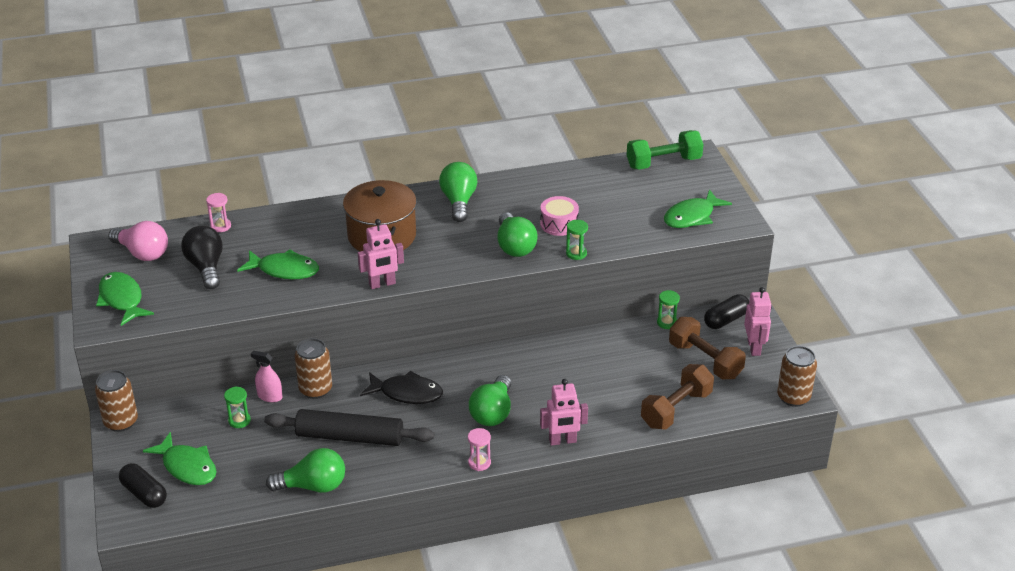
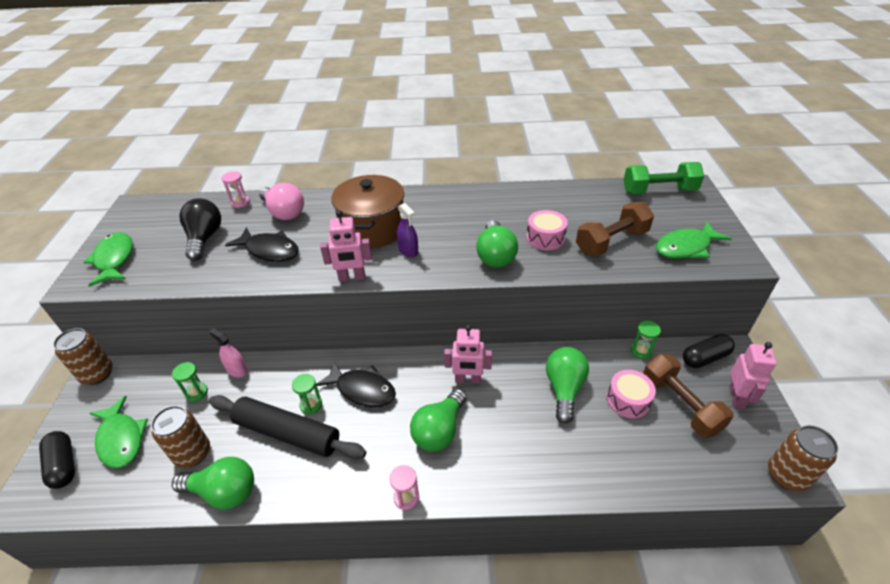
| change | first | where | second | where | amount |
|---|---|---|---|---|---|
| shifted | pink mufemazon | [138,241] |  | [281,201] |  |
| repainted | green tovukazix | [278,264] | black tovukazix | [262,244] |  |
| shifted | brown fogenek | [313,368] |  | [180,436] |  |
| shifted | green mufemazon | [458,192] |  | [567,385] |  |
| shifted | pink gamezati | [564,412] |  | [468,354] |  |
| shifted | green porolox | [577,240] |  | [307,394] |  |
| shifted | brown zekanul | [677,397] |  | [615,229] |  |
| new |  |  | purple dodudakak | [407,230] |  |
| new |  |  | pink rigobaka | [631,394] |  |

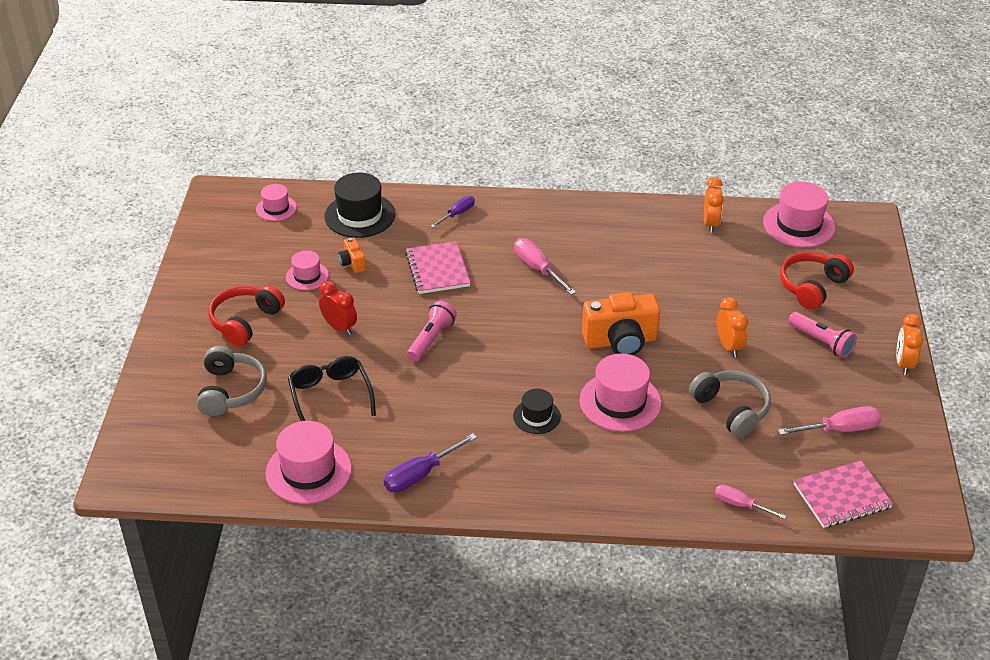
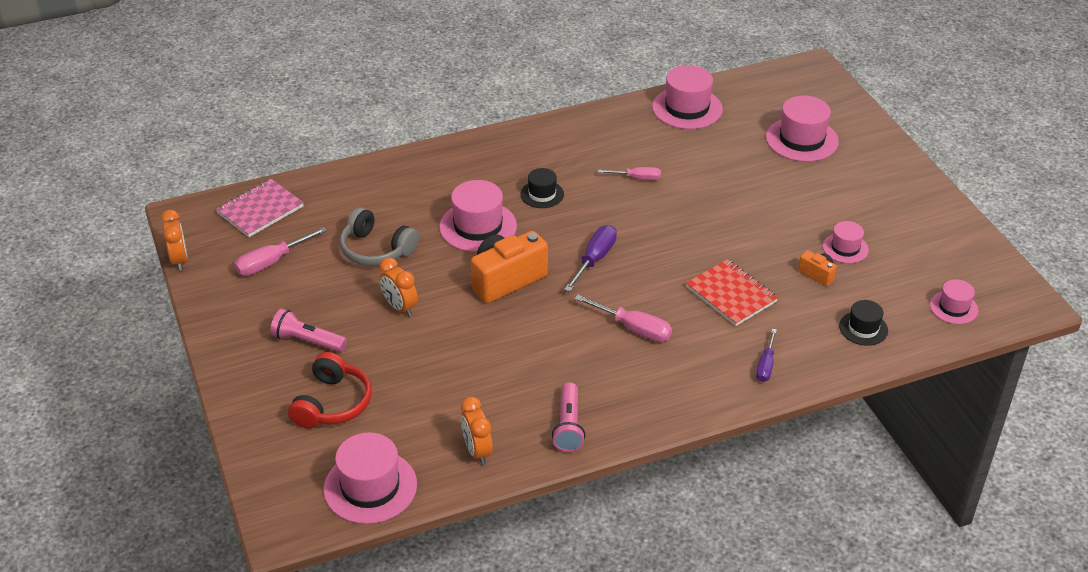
| change | first | where | second | where | amount |
|---|---|---|---|---|---|
| swapped | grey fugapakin | [232,381] | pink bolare | [802,129] |  |
| gone | red fugapakin | [247,316] |  |  |  |
| gone | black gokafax | [332,388] |  |  |  |
| gone | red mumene | [338,308] |  |  |  |
| scaled | black bolare | [359,205] |  | [863,323] | x0.58 |
| shifted | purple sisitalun | [430,463] |  | [590,258] |  |
| repainted | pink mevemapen | [437,267] | red mevemapen | [732,292] |  |
| shifted | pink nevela | [432,331] |  | [568,417] |  |
| shifted | pink sisitalun | [750,502] |  | [629,173] |  |
| shifted | orange mumene | [909,344] |  | [174,240] |  |

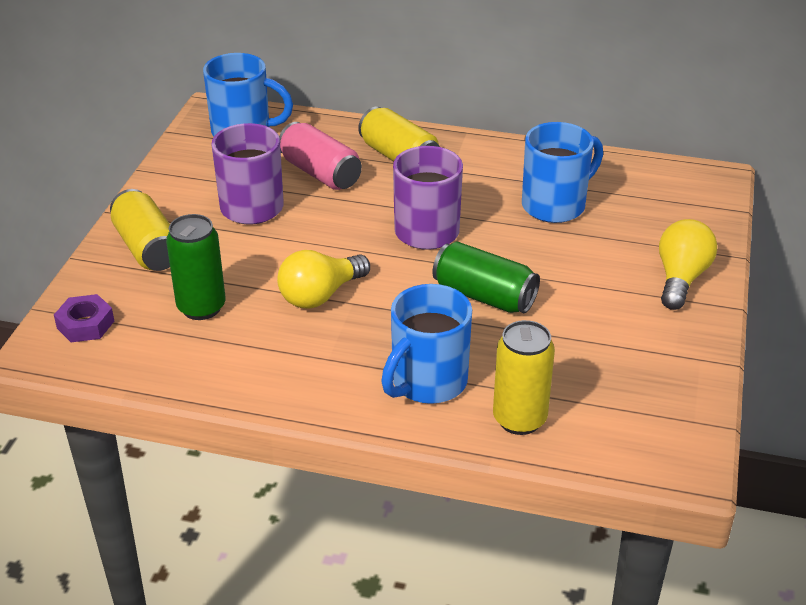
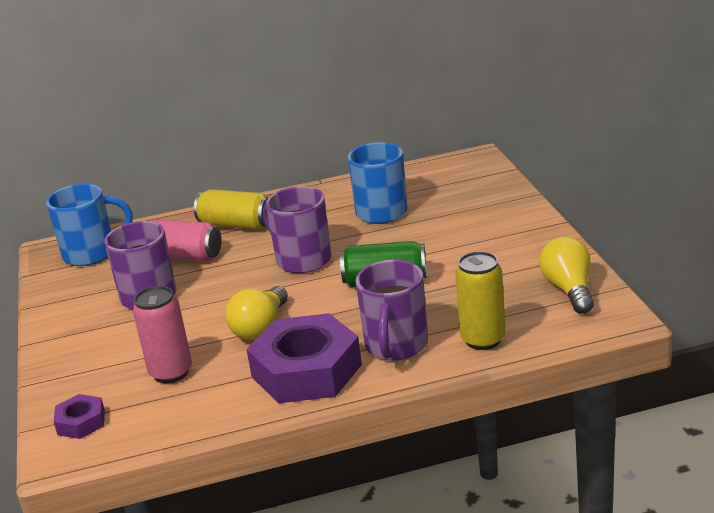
| change | first | where | second | where | amount |
|---|---|---|---|---|---|
| gone | yellow fogenek | [140,230] |  |  |  |
| repainted | green fogenek | [196,267] | pink fogenek | [162,334] |  |
| repainted | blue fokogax | [426,344] | purple fokogax | [392,310] |  |
| shifted | yellow mufemazon | [688,264] |  | [566,275] |  |
| new |  |  | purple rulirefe | [304,358] |  |

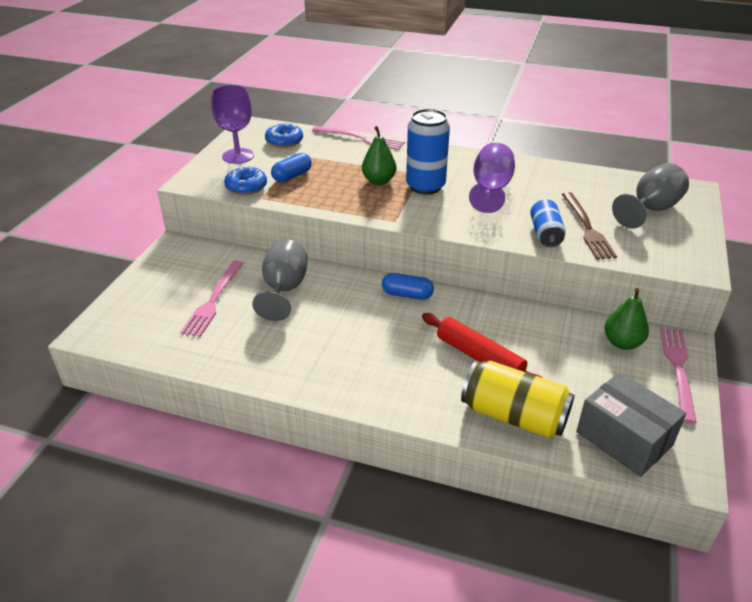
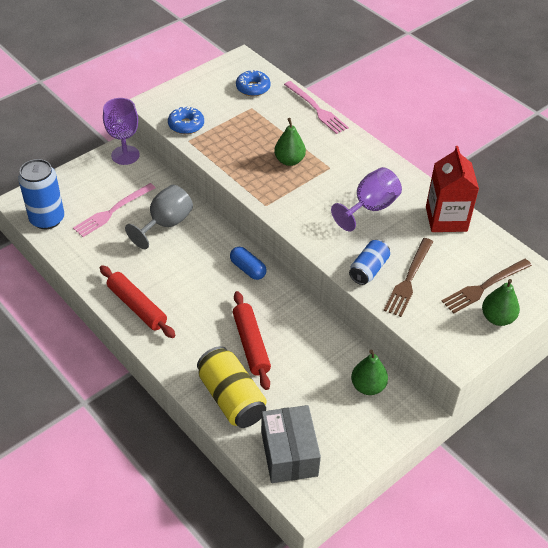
| change | first | where | second | where | amount |
|---|---|---|---|---|---|
| shifted | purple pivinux | [232,124] |  | [121,131] |  |
| gone | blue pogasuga | [291,167] |  |  |  |
| shifted | blue fogenek | [428,152] |  | [41,194] |  |
| swapped | grey pivinux | [650,196] | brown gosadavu | [486,286] |  |
| gone | pink gosadavu | [678,375] |  |  |  |
| new |  |  | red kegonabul | [138,301] |  |
| new |  |  | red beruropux | [452,189] |  |
| new |  |  | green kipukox | [501,302] |  |

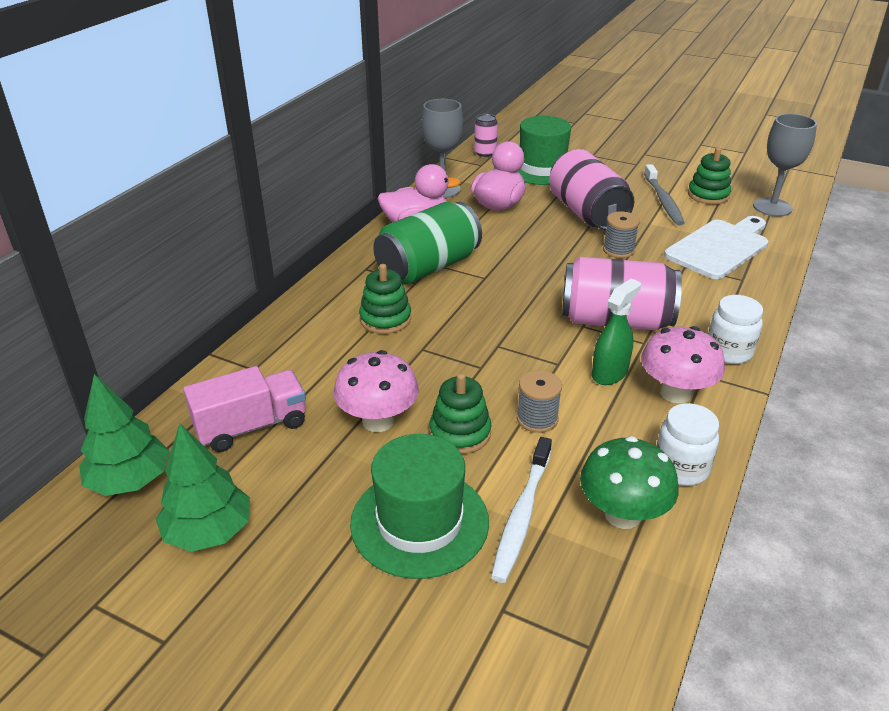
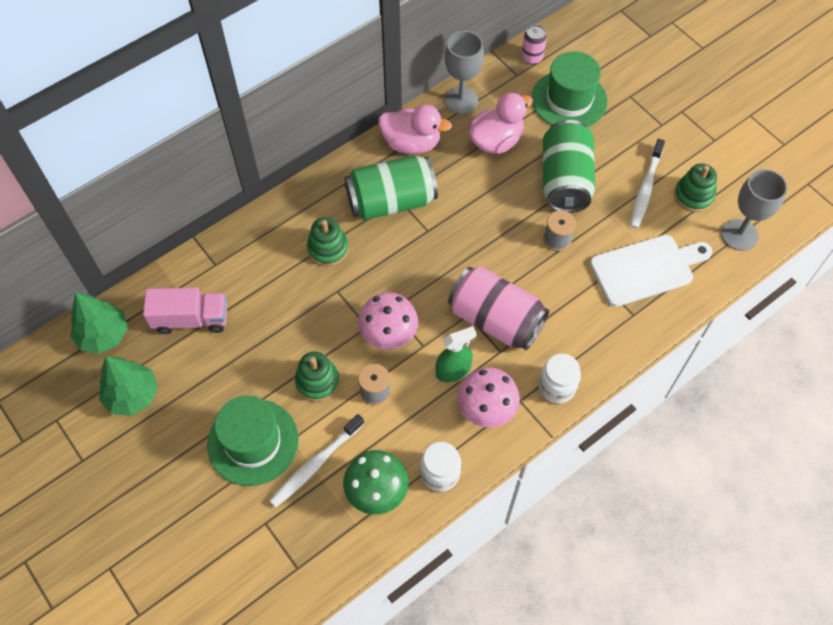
| change | first | where | second | where | amount |
|---|---|---|---|---|---|
| shifted | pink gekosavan | [376,391] |  | [388,320] |  |
| repainted | pink fogenek | [591,189] | green fogenek | [569,166] |  |
| repainted | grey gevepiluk | [664,195] | white gevepiluk | [647,184] |  |

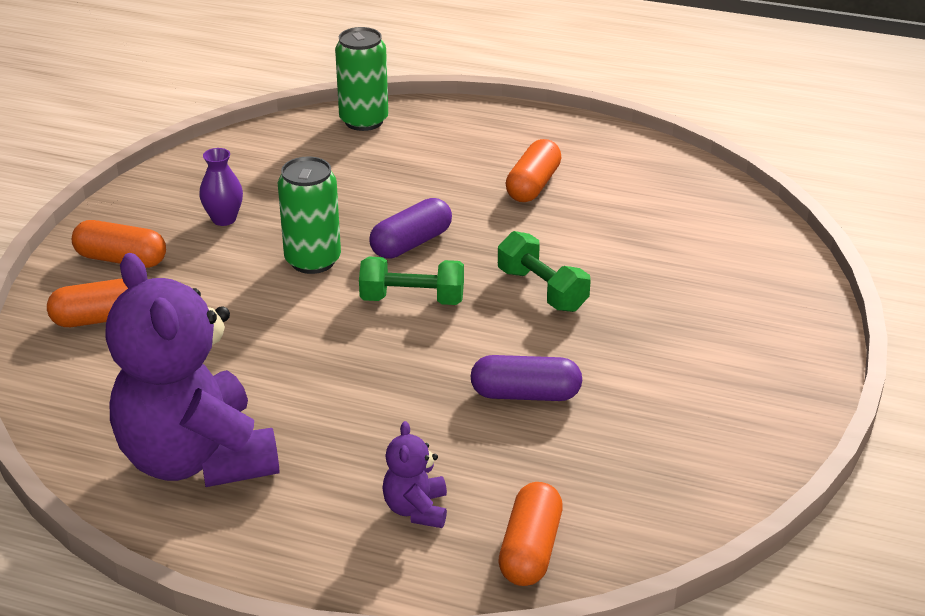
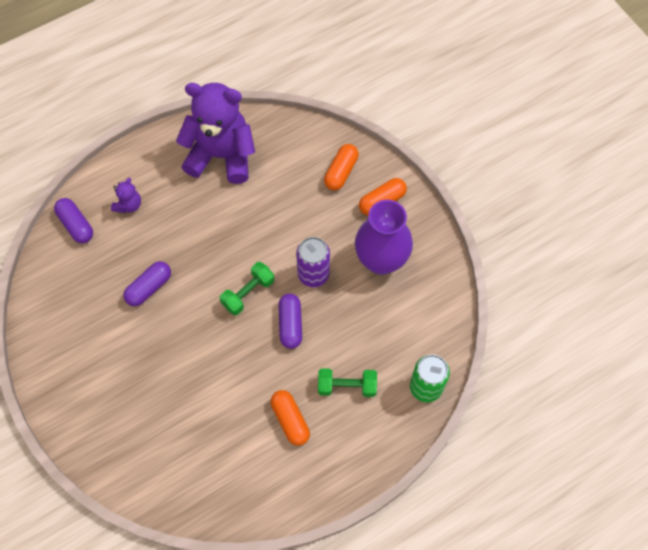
| change | first | where | second | where | amount |
|---|---|---|---|---|---|
| scaled | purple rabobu | [221,187] |  | [384,237] | x2.24 |
| repainted | green fogenek | [309,215] | purple fogenek | [313,262] |  |
| rotated | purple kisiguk | [415,474] |  | [126,195] | 75 degrees clockwise |
| shifted | green zekanul | [544,271] |  | [347,382] |  |
| repainted | orange pogasuga | [530,534] | purple pogasuga | [73,220] |  |

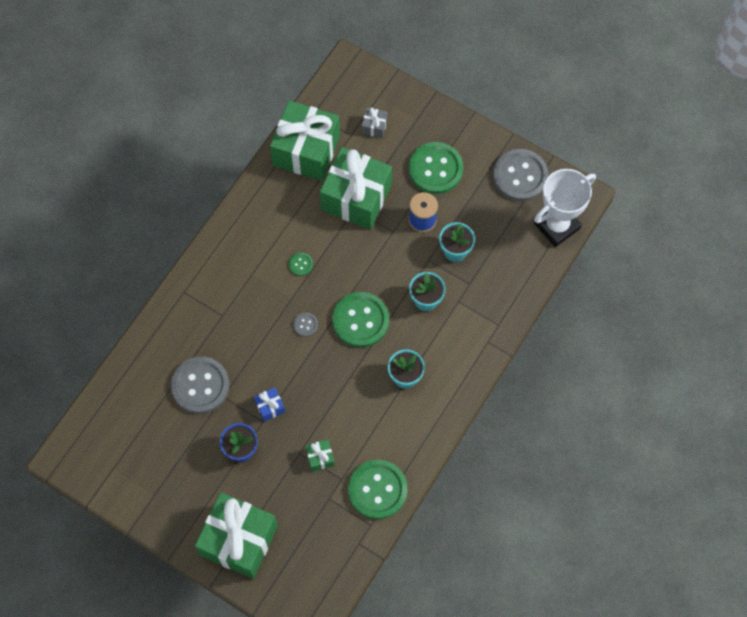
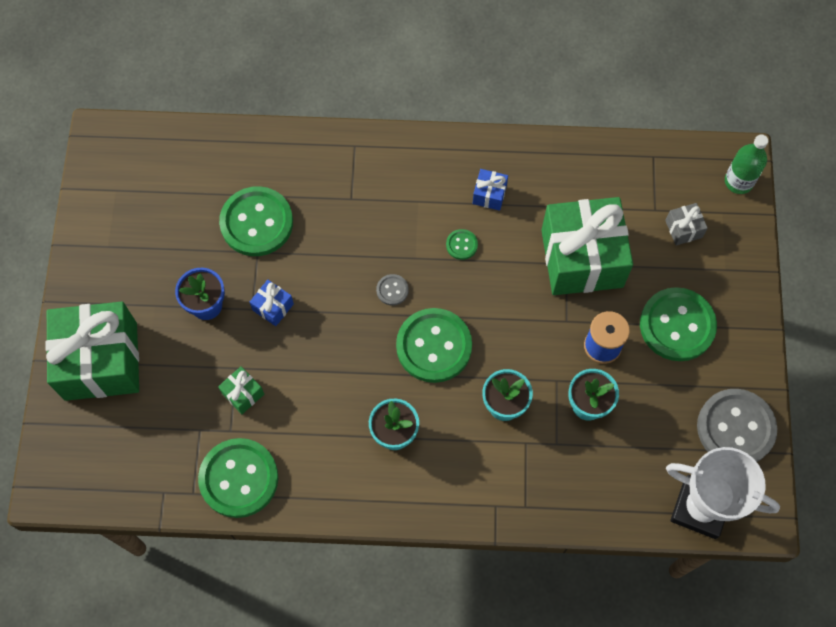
| change | first | where | second | where | amount |
|---|---|---|---|---|---|
| repainted | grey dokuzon | [200,385] | green dokuzon | [256,221] |  |
| gone | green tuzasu | [305,141] |  |  |  |
| new |  |  | blue tuzasu | [490,190] |  |
| new |  |  | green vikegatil | [746,164] |  |

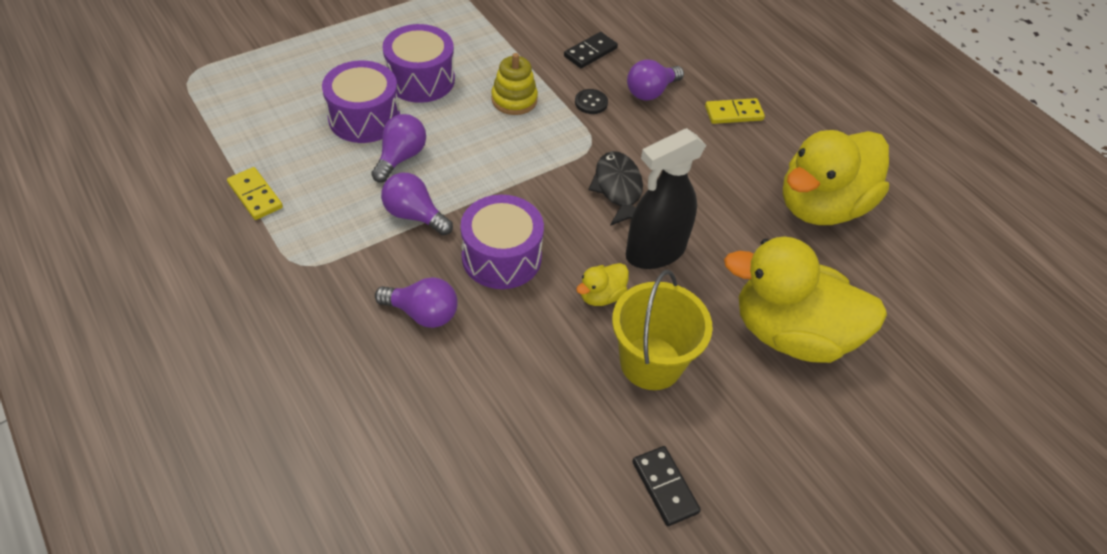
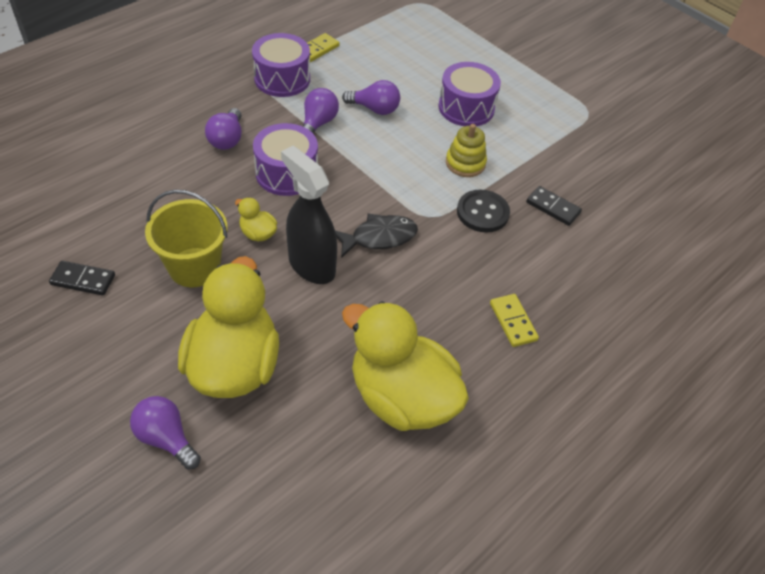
| change | first | where | second | where | amount |
|---|---|---|---|---|---|
| shifted | purple rigobaka | [361,102] |  | [281,65] |  |
| scaled | black dokuzon | [591,101] |  | [483,211] | x1.71 |
| shifted | purple mufemazon | [655,79] |  | [165,433] |  |
| rotated | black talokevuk | [666,486] |  | [82,278] | 45 degrees clockwise |

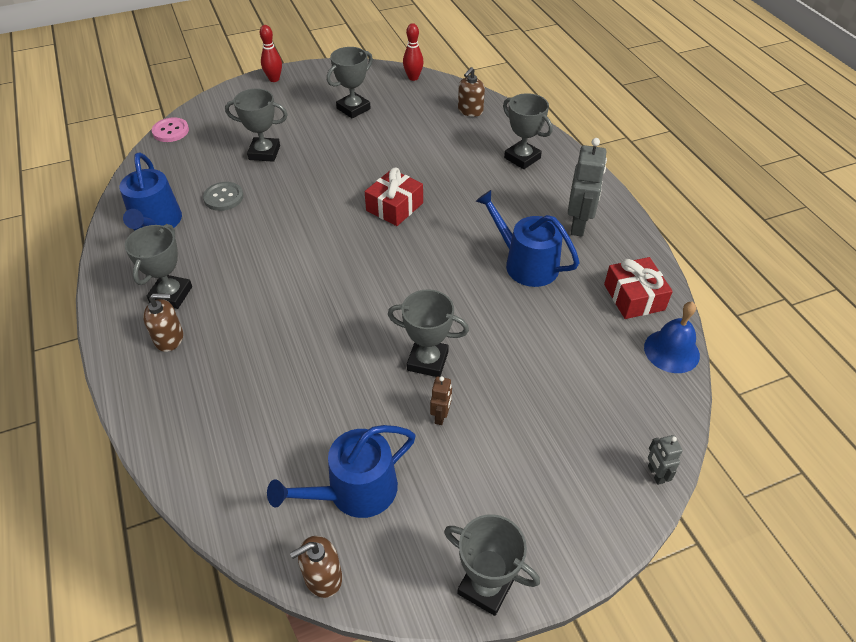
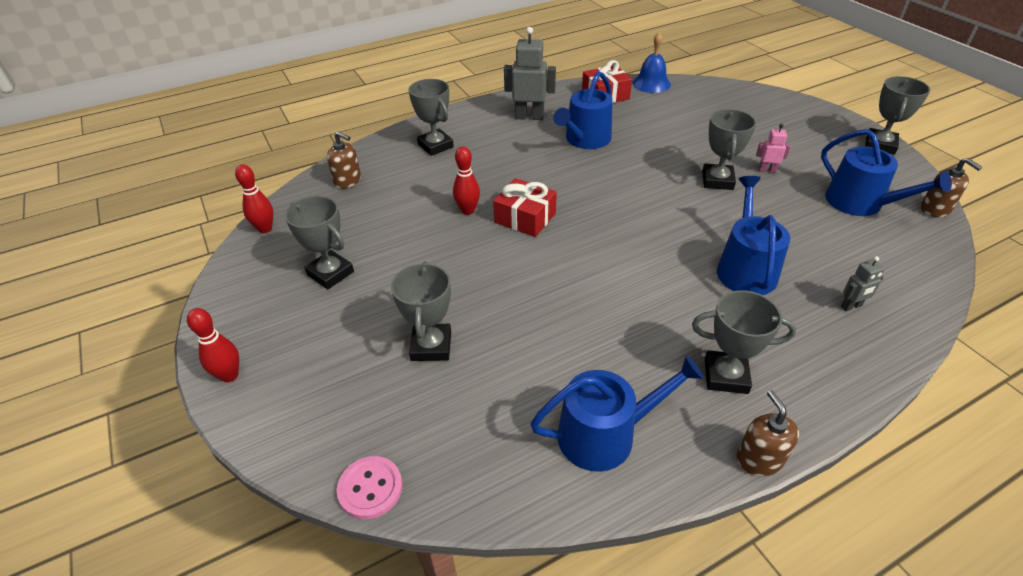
| change | first | where | second | where | amount |
|---|---|---|---|---|---|
| shifted | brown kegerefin | [163,322] |  | [768,433] |  |
| gone | grey dokuzon | [223,196] |  |  |  |
| repainted | brown gamezati | [441,400] | pink gamezati | [773,148] |  |
| rotated | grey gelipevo | [528,131] |  | [431,117] | 75 degrees counterclockwise |
| shifted | grey gamezati | [665,460] |  | [863,283] |  |
| new |  |  | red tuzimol | [466,180] |  |
| new |  |  | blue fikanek | [753,235] |  |

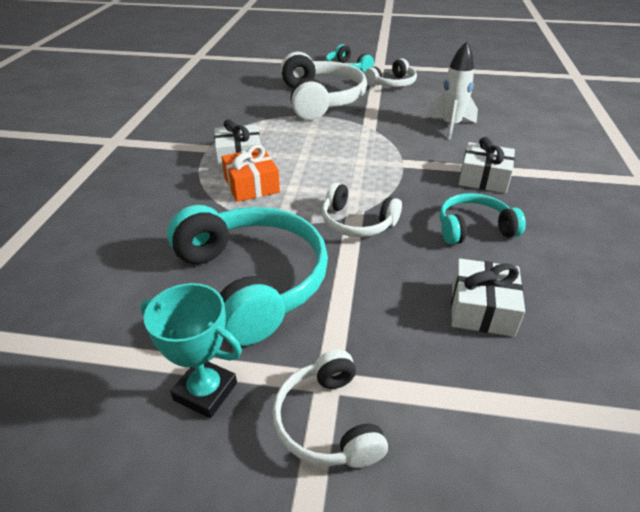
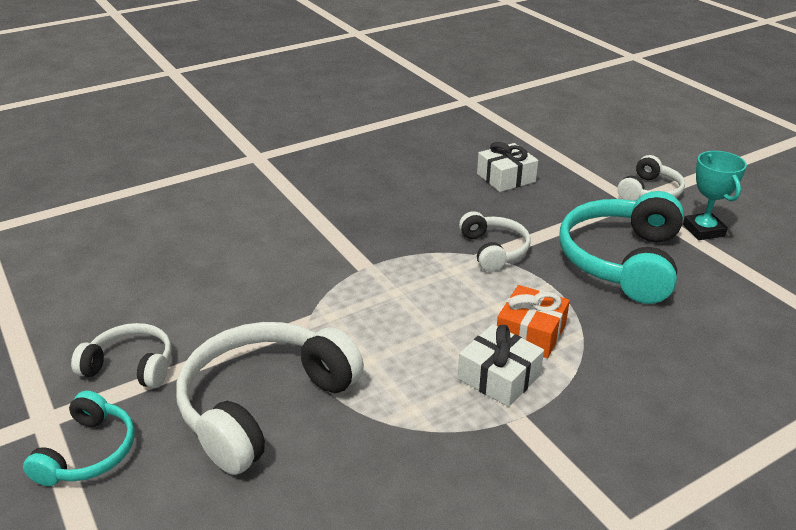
| change | first | where | second | where | amount |
|---|---|---|---|---|---|
| gone | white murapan | [452,90] |  |  |  |
| gone | turquoise fugapakin | [483,218] |  |  |  |
| gone | white tuzasu | [487,165] |  |  |  |

